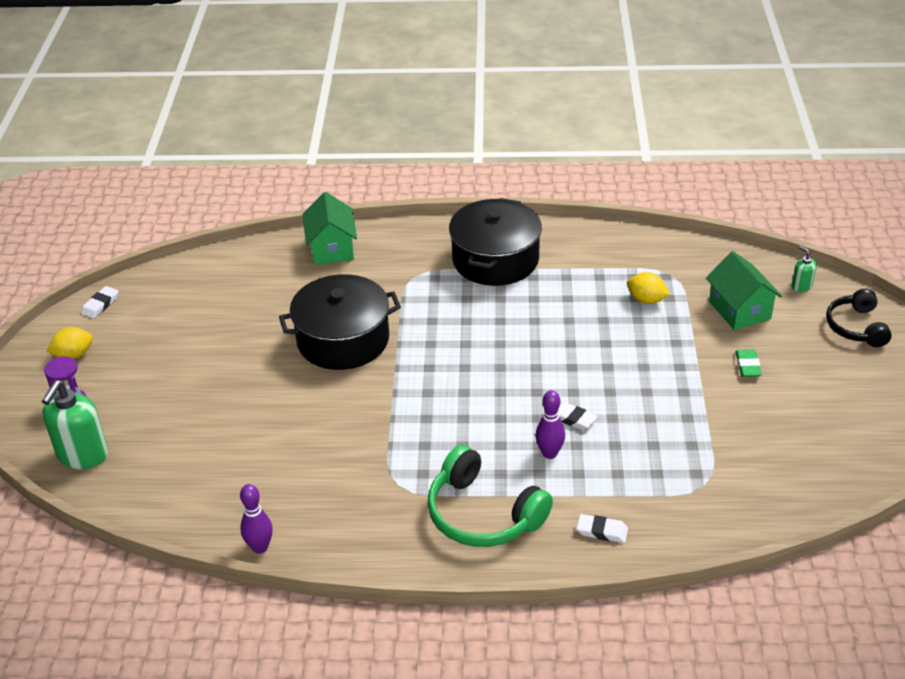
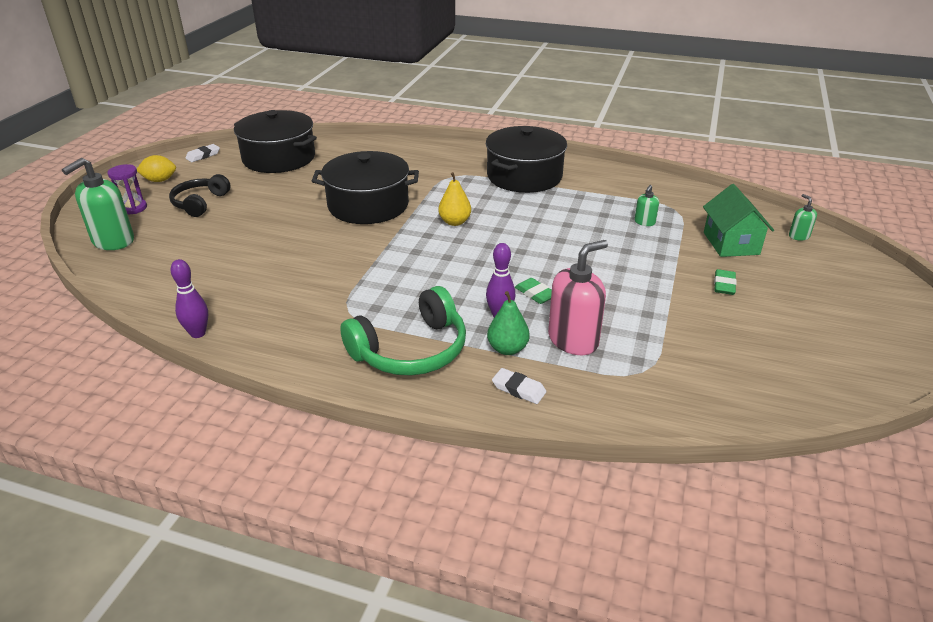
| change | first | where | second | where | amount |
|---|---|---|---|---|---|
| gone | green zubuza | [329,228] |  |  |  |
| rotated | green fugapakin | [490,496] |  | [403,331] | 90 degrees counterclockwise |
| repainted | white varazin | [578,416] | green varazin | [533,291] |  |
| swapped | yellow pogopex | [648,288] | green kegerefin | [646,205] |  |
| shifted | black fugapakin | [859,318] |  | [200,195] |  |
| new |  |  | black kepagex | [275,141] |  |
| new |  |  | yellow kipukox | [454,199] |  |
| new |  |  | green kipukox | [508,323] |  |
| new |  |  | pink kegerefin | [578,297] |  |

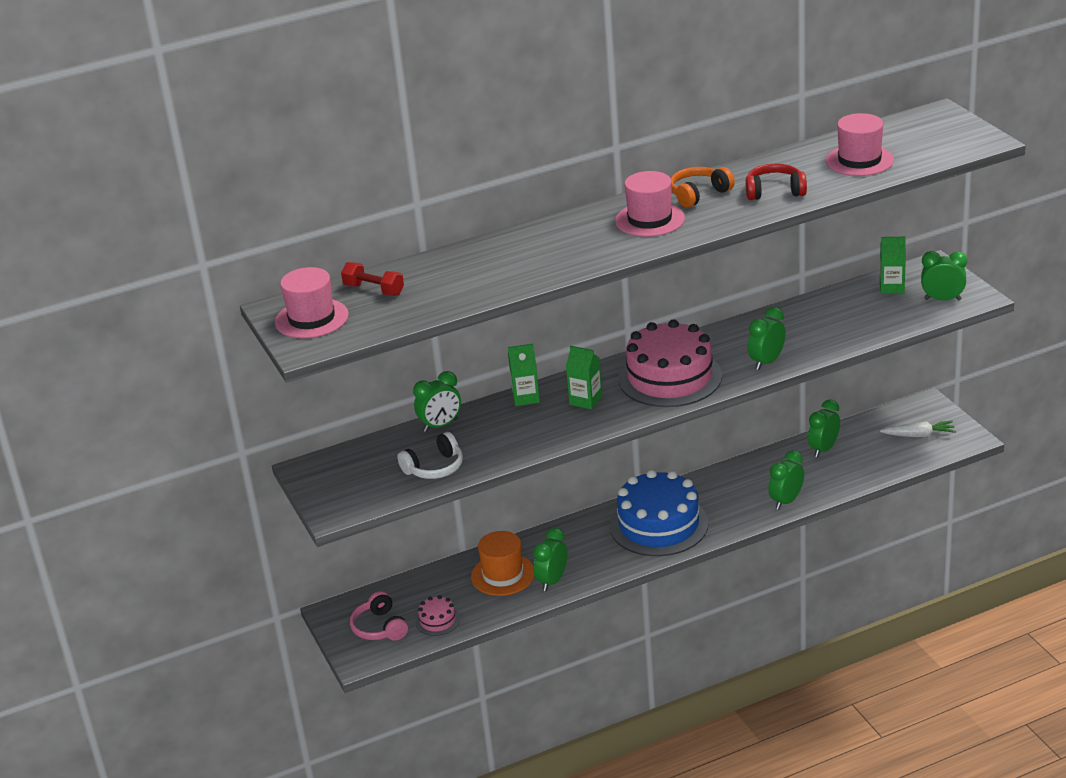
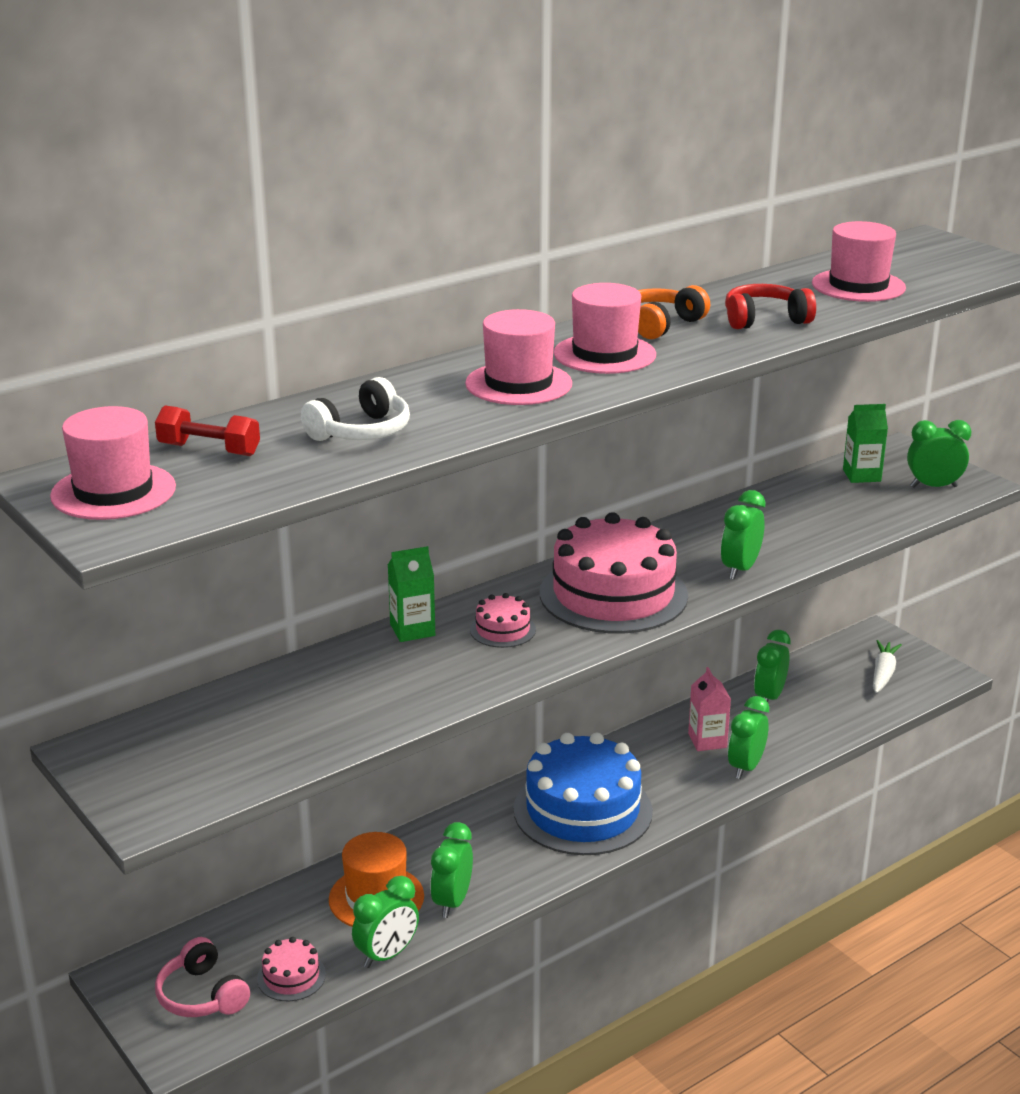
| change | first | where | second | where | amount |
|---|---|---|---|---|---|
| shifted | white fugapakin | [430,455] |  | [355,409] |  |
| shifted | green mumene | [437,401] |  | [385,922] |  |
| swapped | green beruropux | [584,378] | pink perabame | [503,620] |  |
| rotated | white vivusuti | [918,429] |  | [887,666] | 60 degrees counterclockwise |
| new |  |  | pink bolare | [518,357] |  |
| new |  |  | pink beruropux | [709,709] |  |

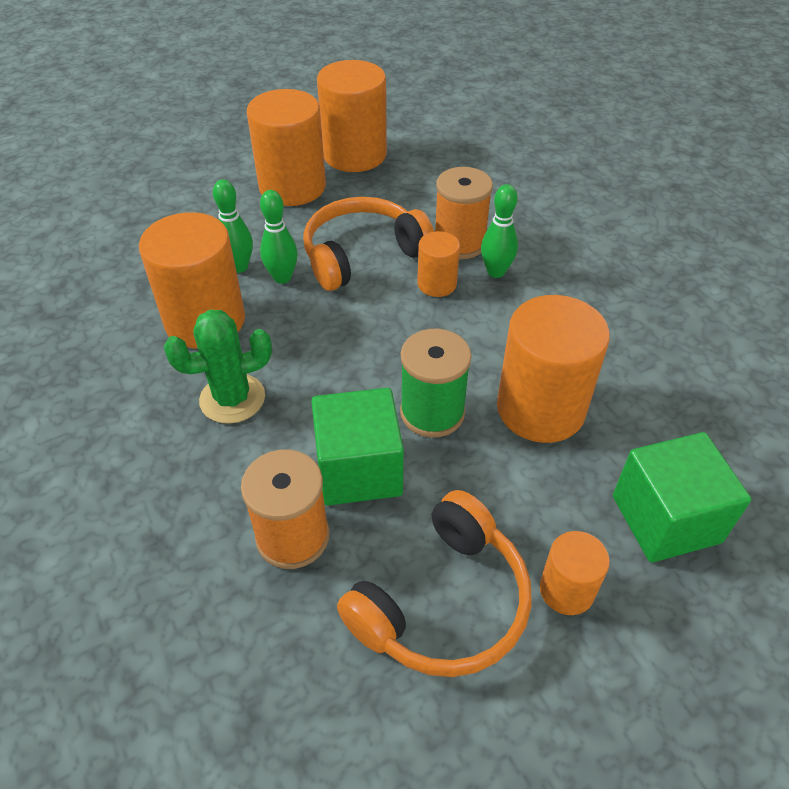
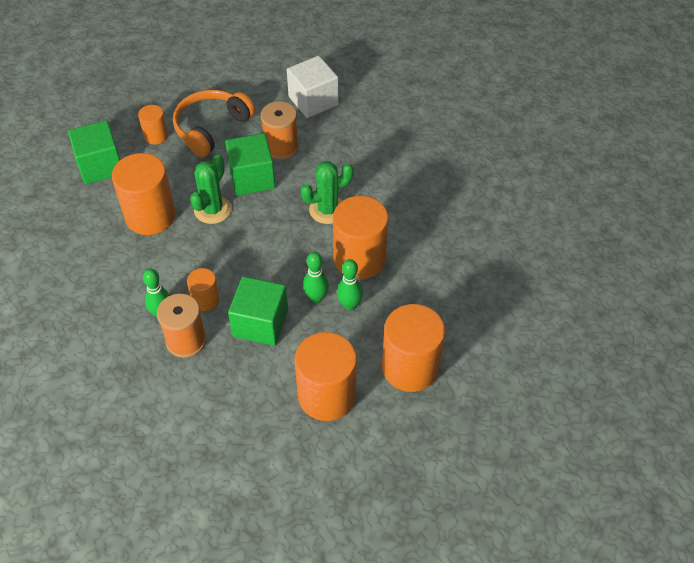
| change | first | where | second | where | amount |
|---|---|---|---|---|---|
| swapped | orange fugapakin | [368,244] | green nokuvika | [258,311] |  |
| shifted | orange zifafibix | [352,116] |  | [413,348] |  |
| swapped | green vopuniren | [436,383] | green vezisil | [211,189] |  |
| new |  |  | white nokuvika | [313,87] |  |

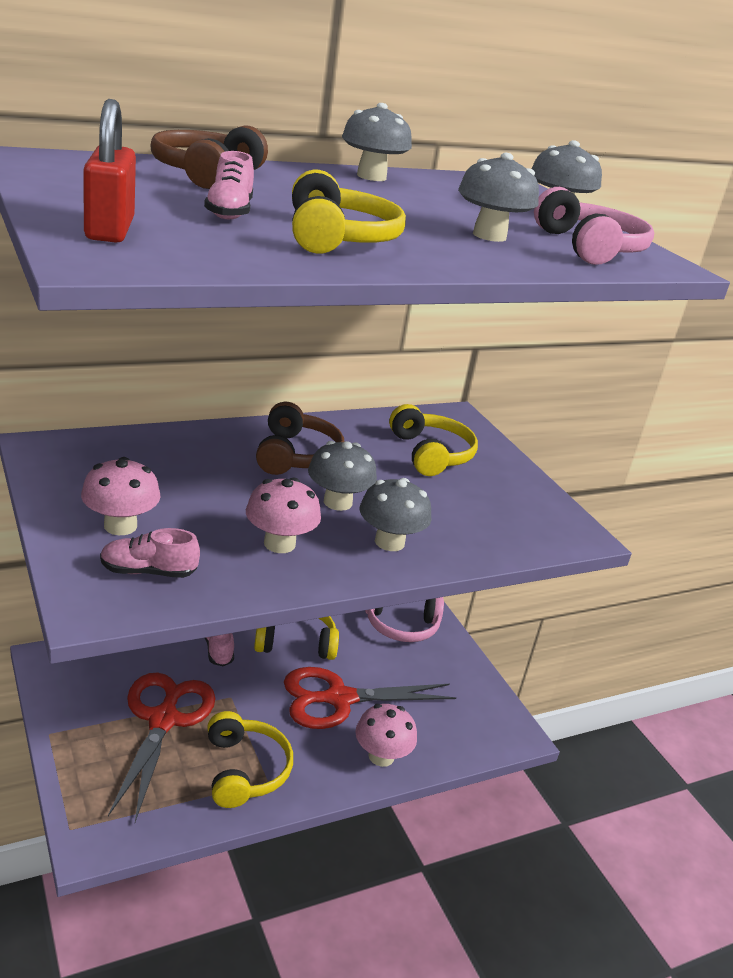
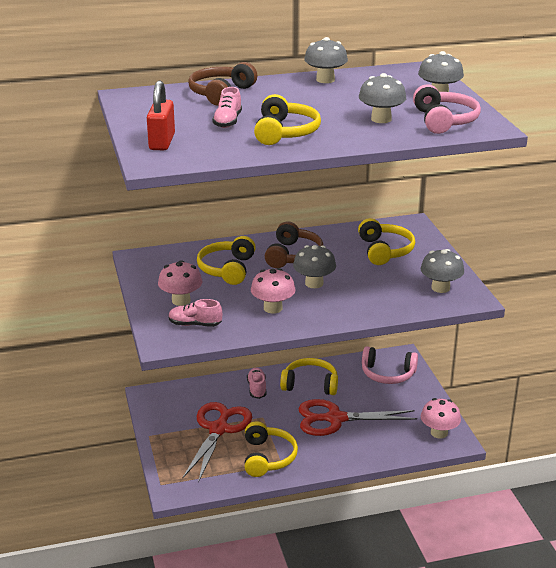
| change | first | where | second | where | amount |
|---|---|---|---|---|---|
| shifted | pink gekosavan | [386,735] |  | [441,418] |  |
| shifted | grey gekosavan | [395,514] |  | [442,271] |  |
| new |  |  | yellow fugapakin | [226,260] |  |

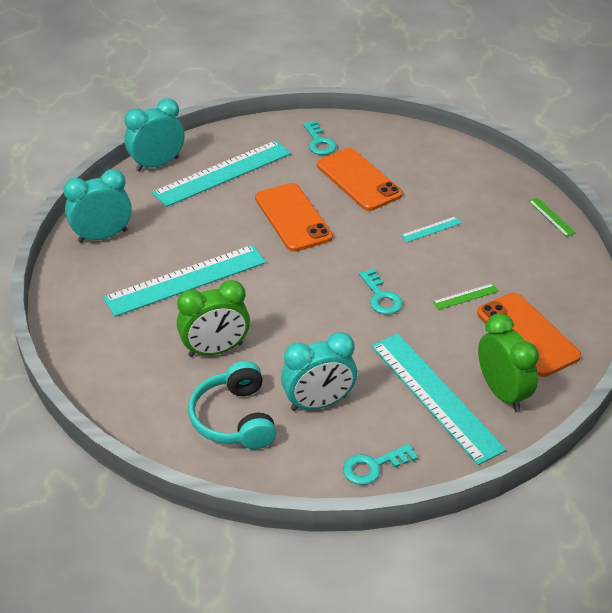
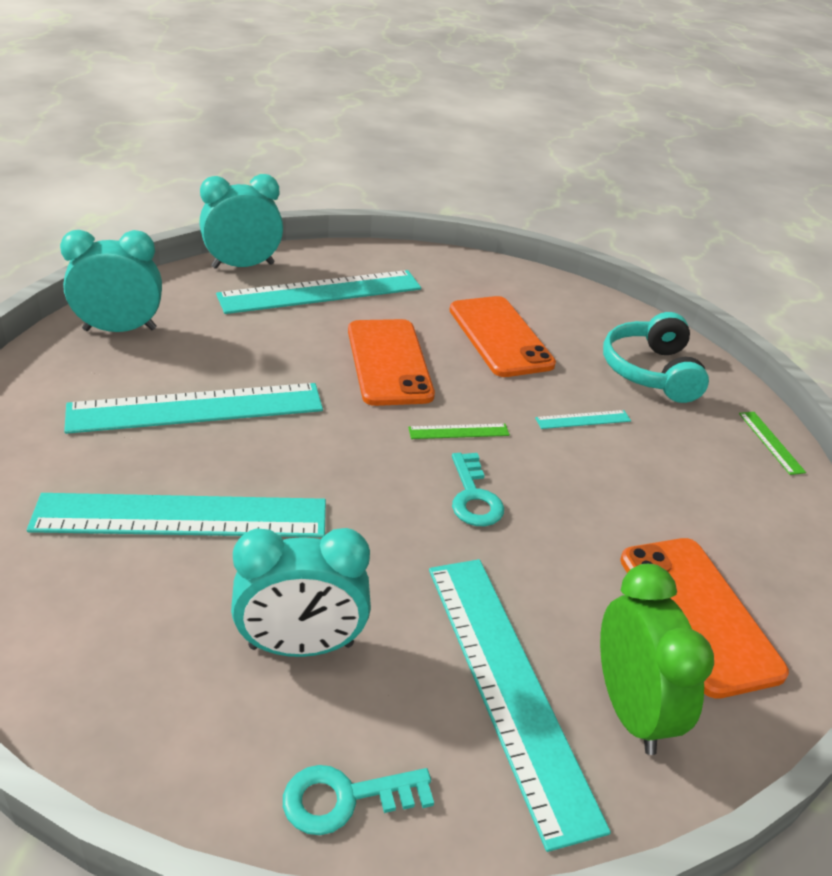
| change | first | where | second | where | amount |
|---|---|---|---|---|---|
| swapped | green mumene | [213,318] | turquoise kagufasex | [176,515] |  |
| shifted | turquoise fugapakin | [232,405] |  | [656,357] |  |
| gone | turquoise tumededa | [319,138] |  |  |  |
| shifted | green kagufasex | [466,296] |  | [459,431] |  |

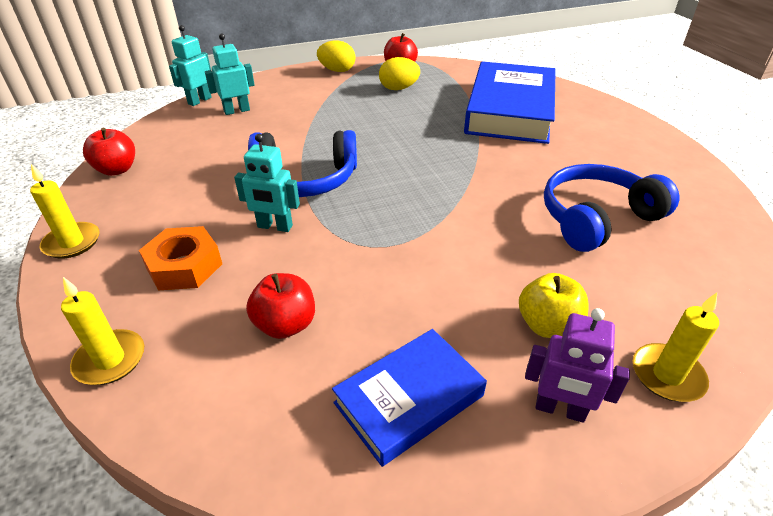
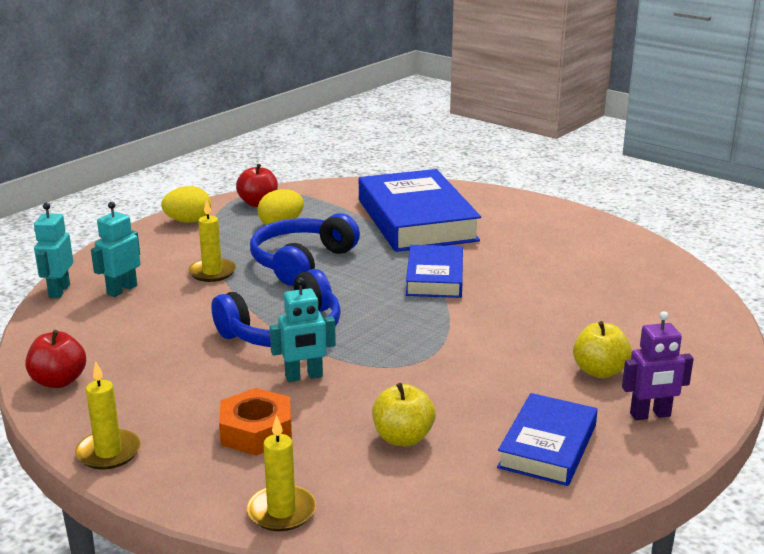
| change | first | where | second | where | amount |
|---|---|---|---|---|---|
| repainted | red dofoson | [280,306] | yellow dofoson | [404,414] |  |
| shifted | blue fugapakin | [611,208] |  | [305,249] |  |
| shifted | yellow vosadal | [675,347] |  | [212,240] |  |
| new |  |  | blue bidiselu | [434,271] |  |

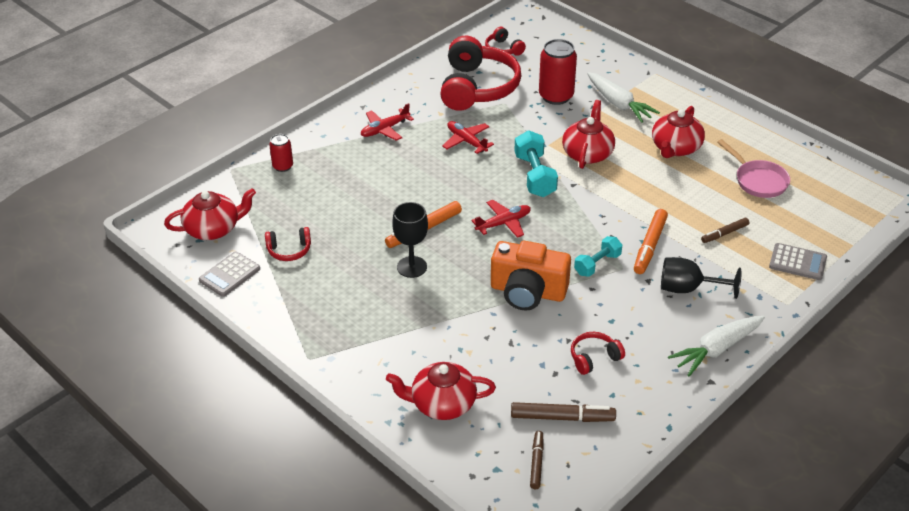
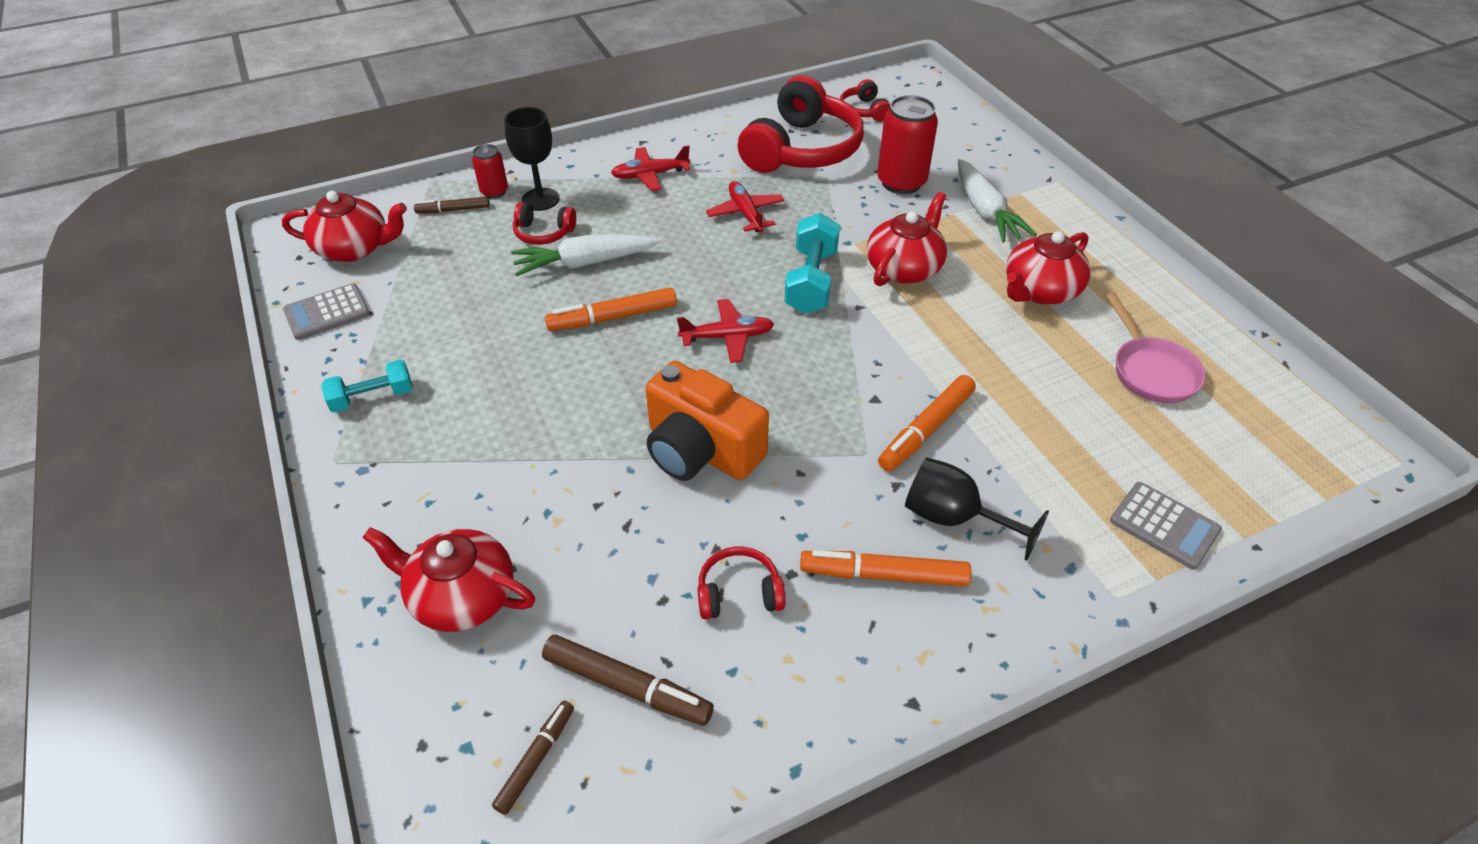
| change | first | where | second | where | amount |
|---|---|---|---|---|---|
| shifted | red fugapakin | [288,244] |  | [544,223] |  |
| shifted | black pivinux | [410,240] |  | [532,159] |  |
| shifted | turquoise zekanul | [598,256] |  | [367,386] |  |
| shifted | white vivusuti | [716,346] |  | [586,255] |  |
| shifted | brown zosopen | [725,230] |  | [452,205] |  |
| new |  |  | orange zosopen | [885,568] |  |

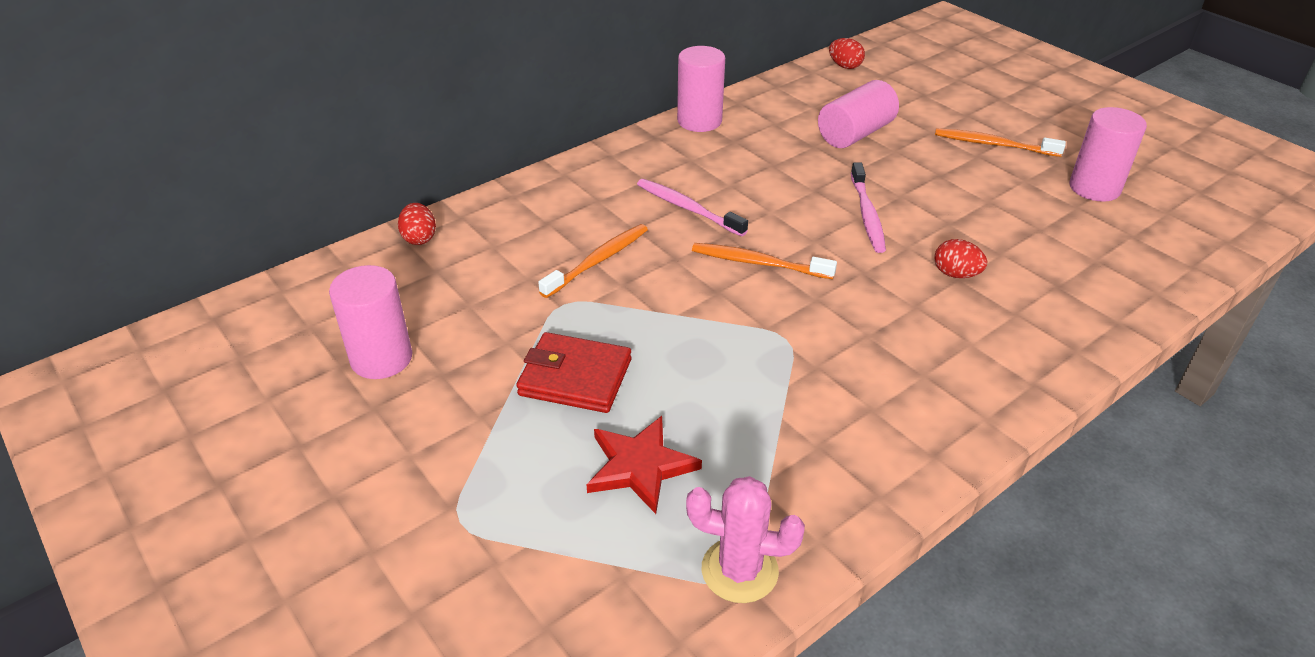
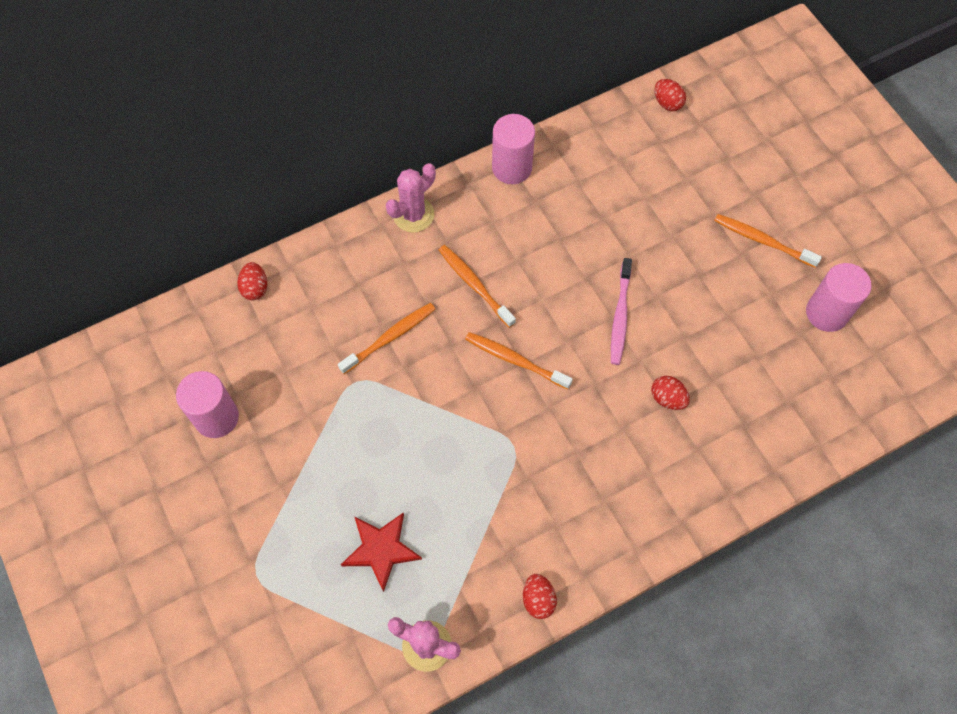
| change | first | where | second | where | amount |
|---|---|---|---|---|---|
| gone | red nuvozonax | [573,372] |  |  |  |
| repainted | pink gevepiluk | [692,208] | orange gevepiluk | [477,286] |  |
| gone | pink zifafibix | [858,114] |  |  |  |
| new |  |  | pink vezisil | [411,198] |  |
| new |  |  | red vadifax | [540,596] |  |

